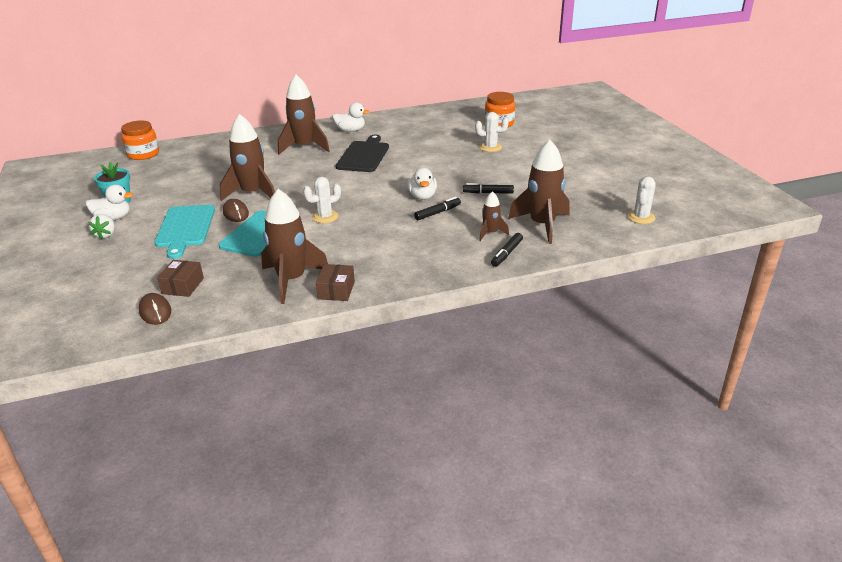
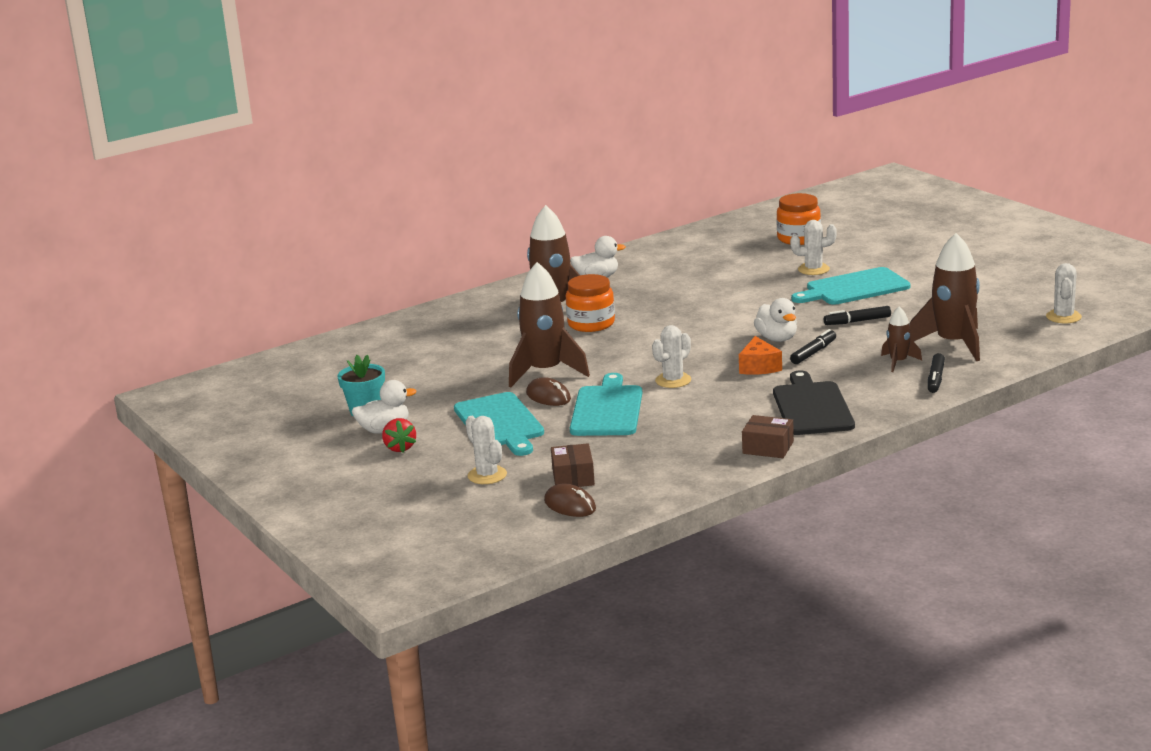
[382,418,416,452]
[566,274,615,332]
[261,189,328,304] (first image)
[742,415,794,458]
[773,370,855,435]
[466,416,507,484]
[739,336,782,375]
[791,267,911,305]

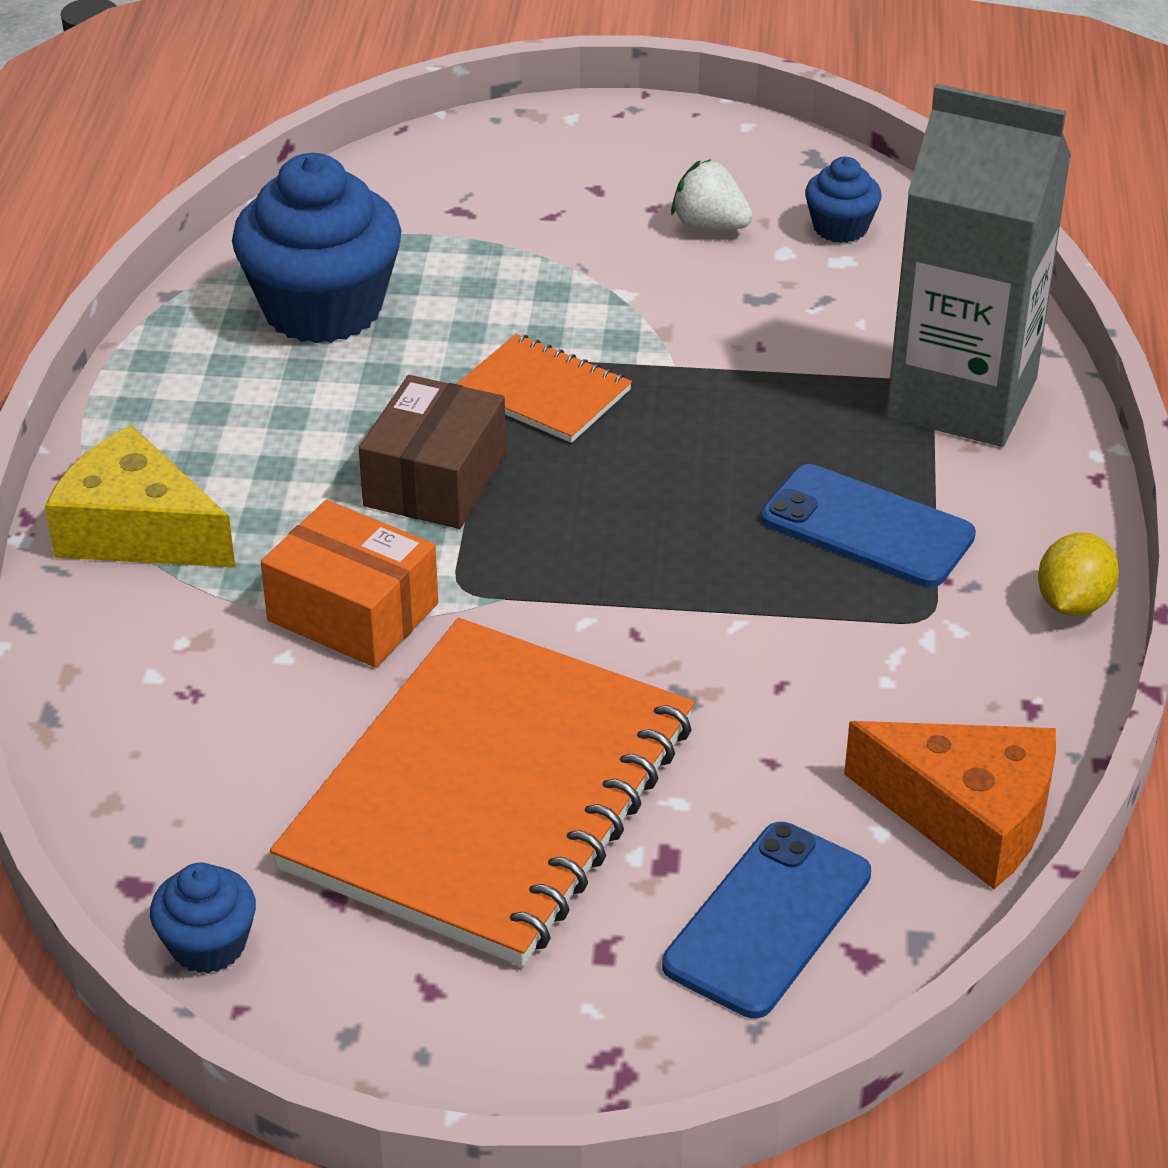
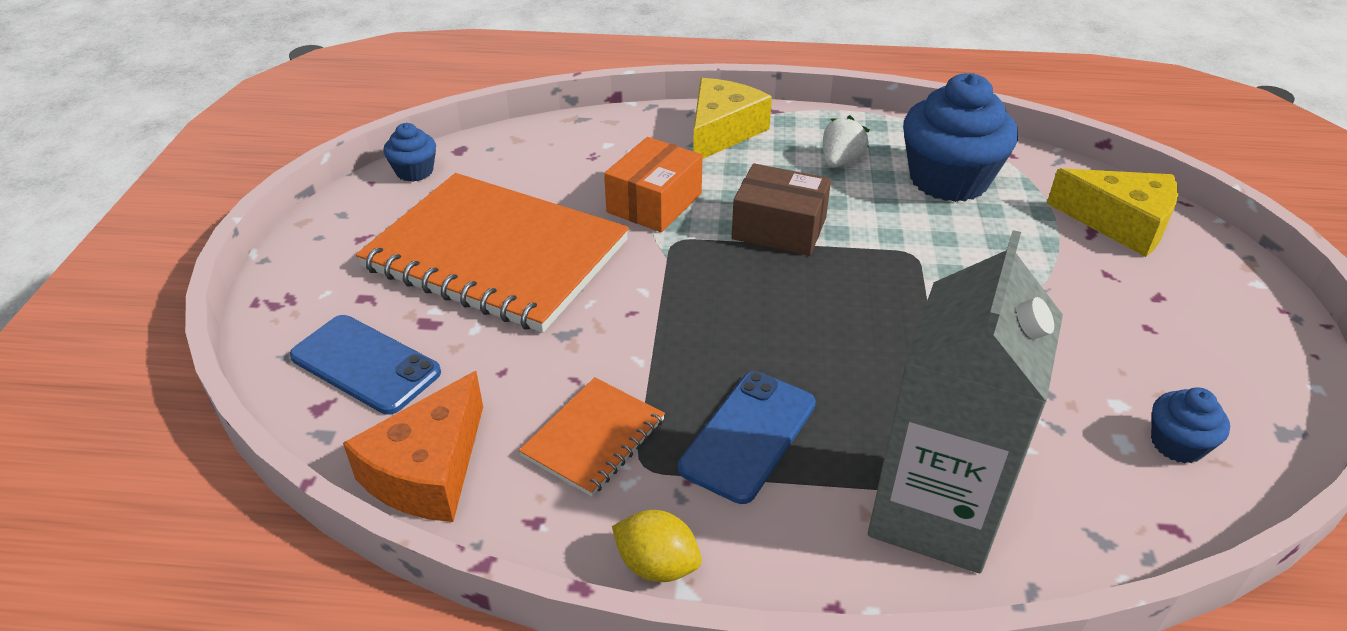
[519,377,665,496]
[823,115,869,167]
[1047,168,1178,257]

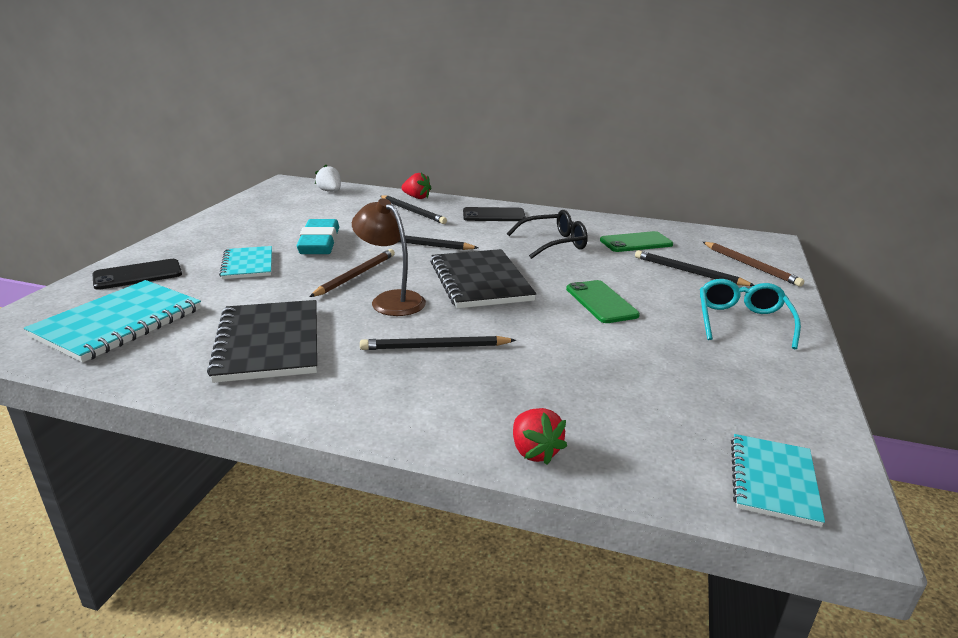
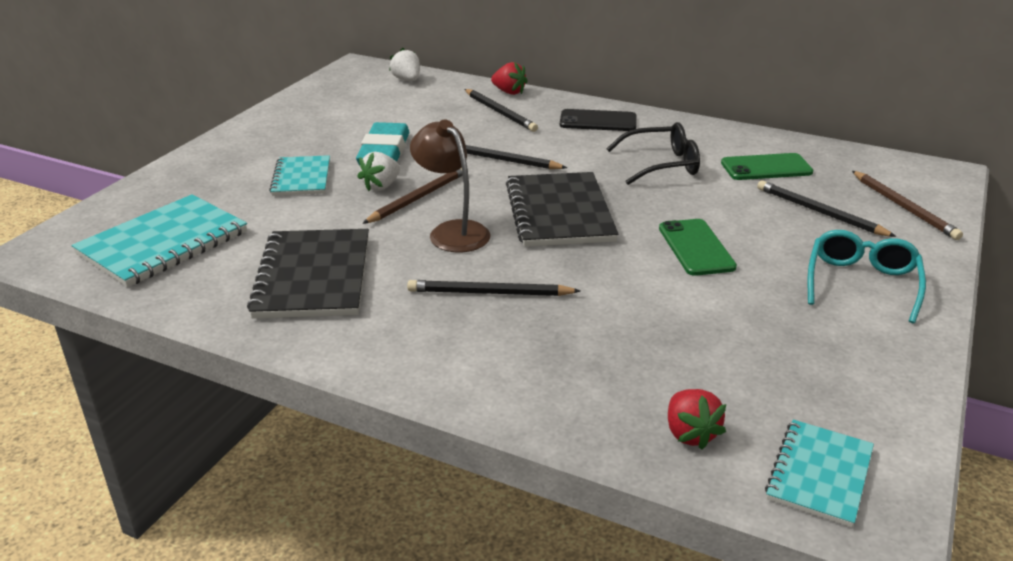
[93,259,182,290] (first image)
[668,389,726,450]
[357,152,400,191]

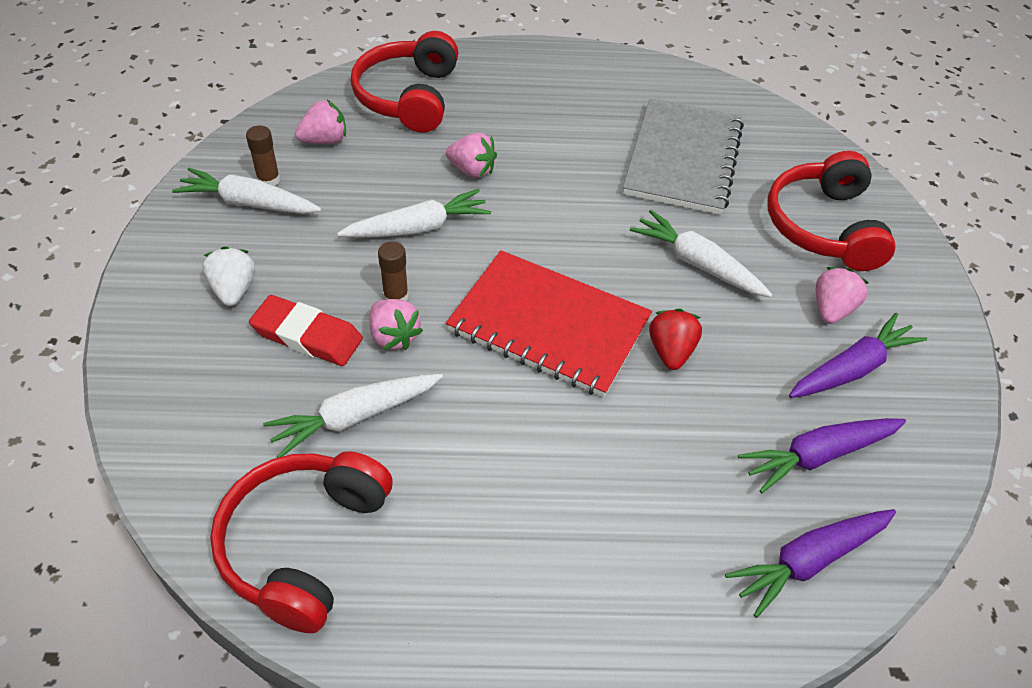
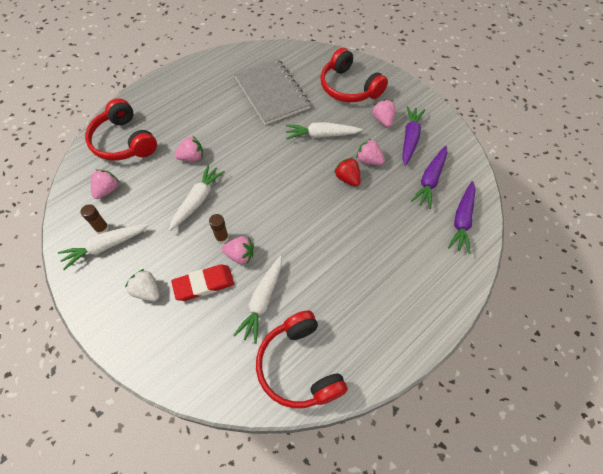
[446,250,652,397] (first image)
[356,139,385,165]

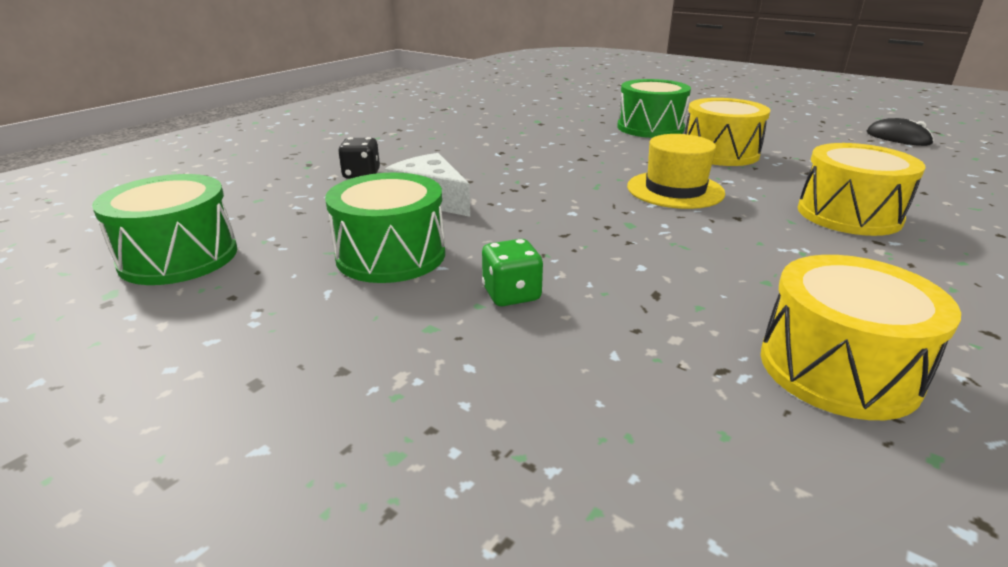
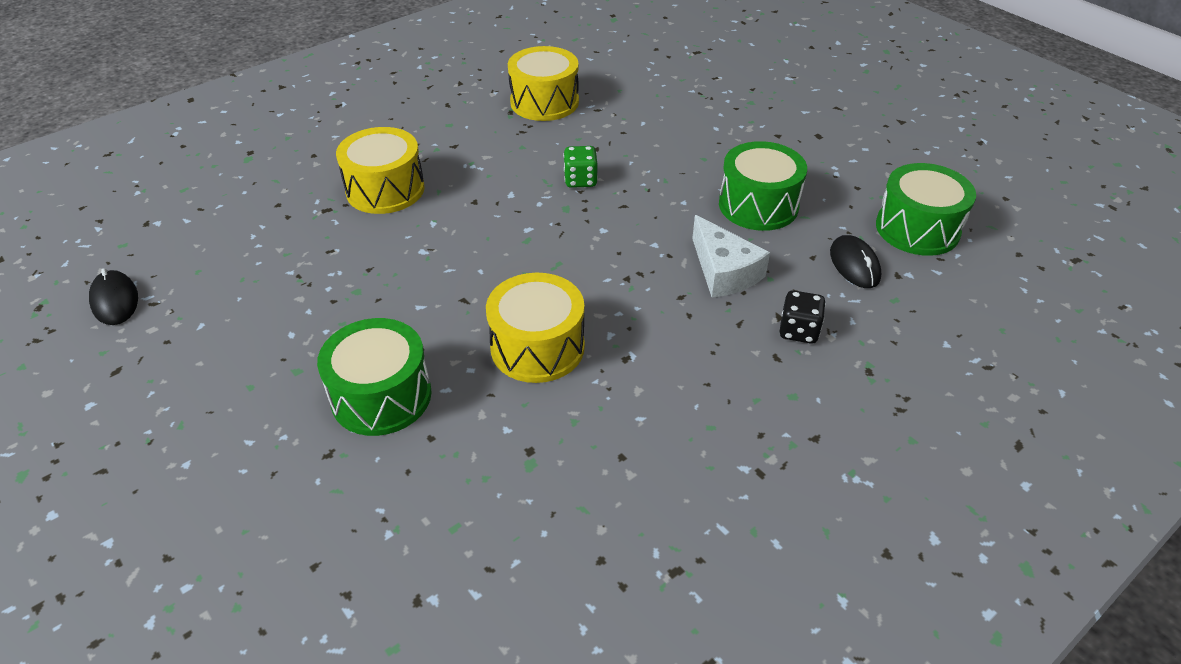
[563,146,598,188]
[627,134,725,209] (first image)
[486,273,585,383]
[830,235,881,288]

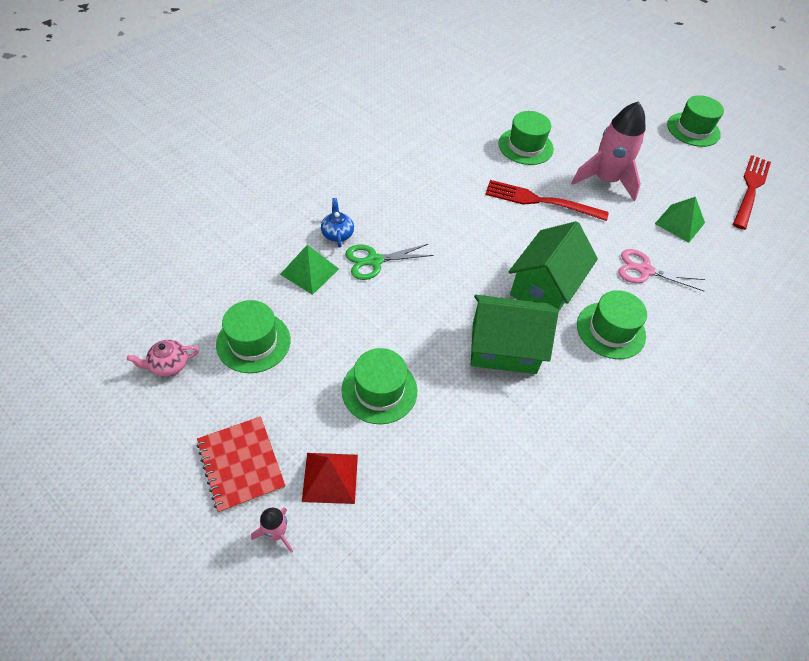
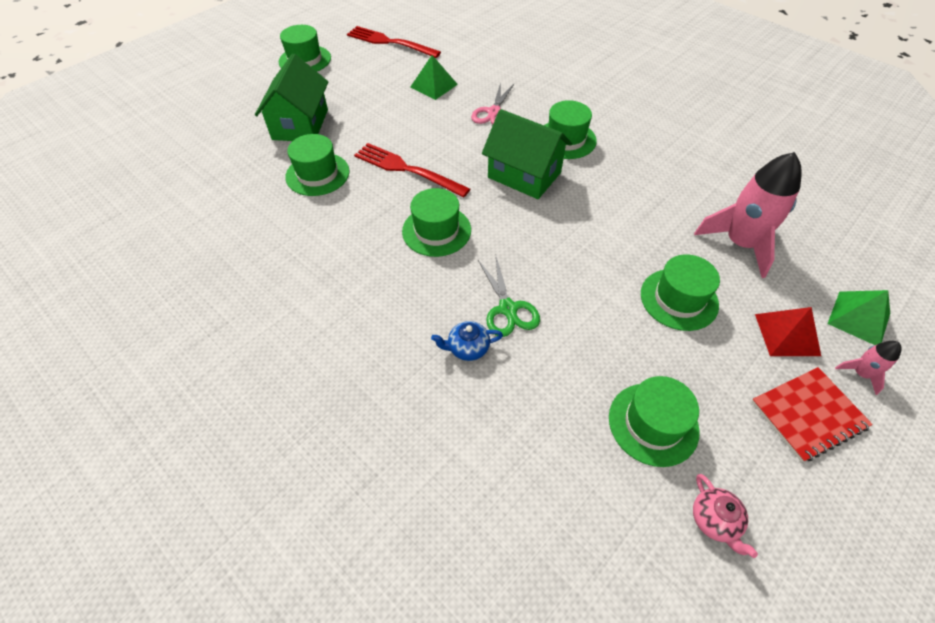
[827,290,890,345]
[255,54,328,141]
[354,143,470,198]
[694,152,802,278]
[402,188,471,257]

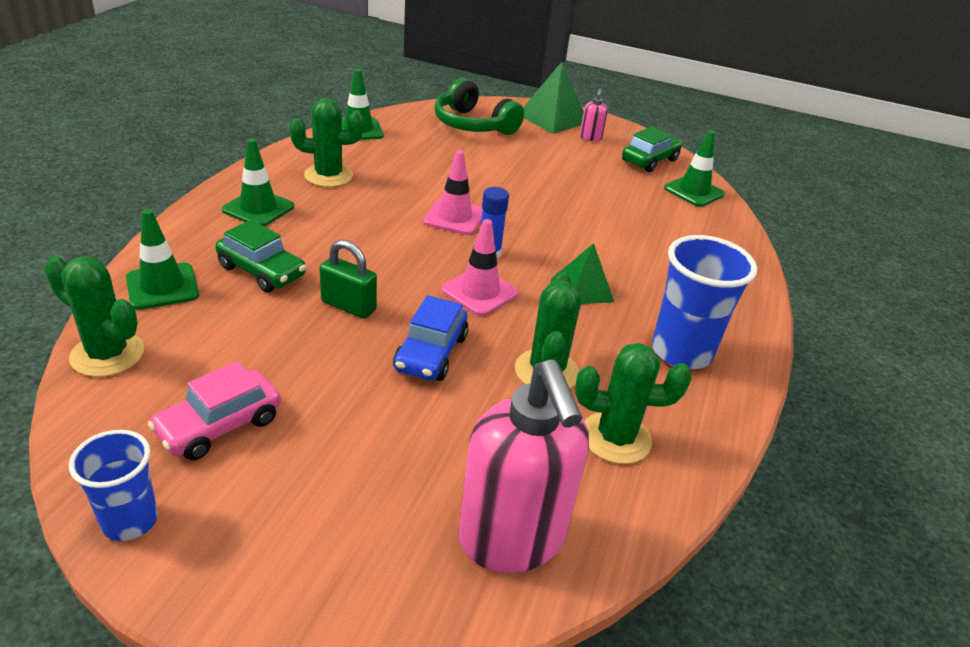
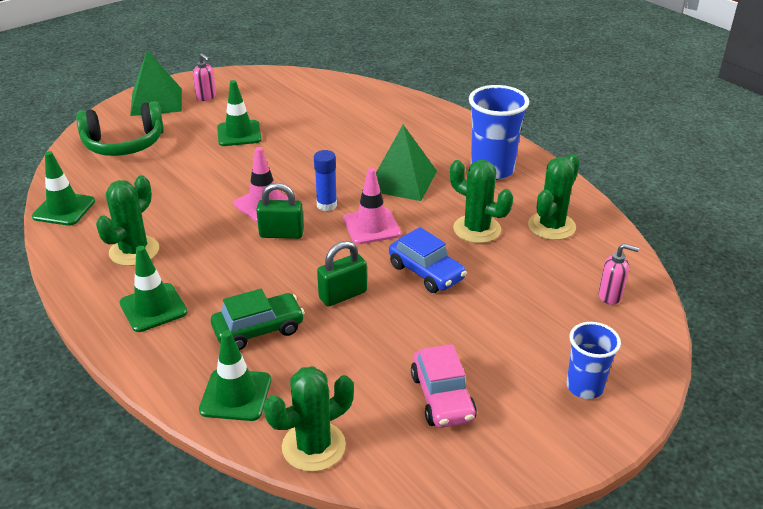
[567,322,621,399]
[598,244,639,305]
[376,125,437,201]
[622,127,682,172] (first image)
[217,80,262,146]
[256,183,304,239]

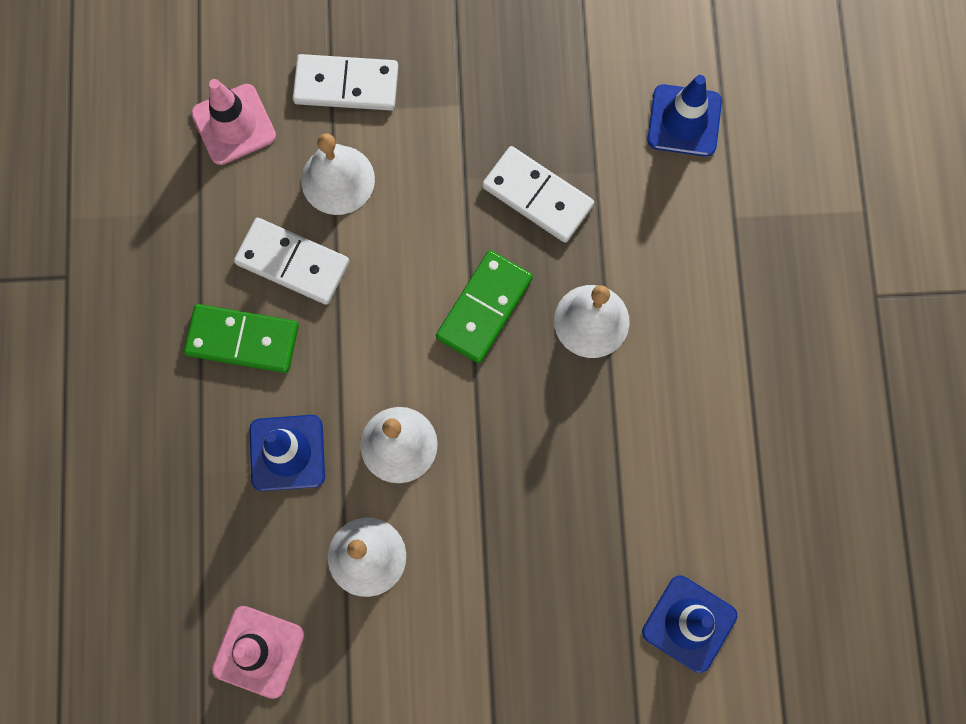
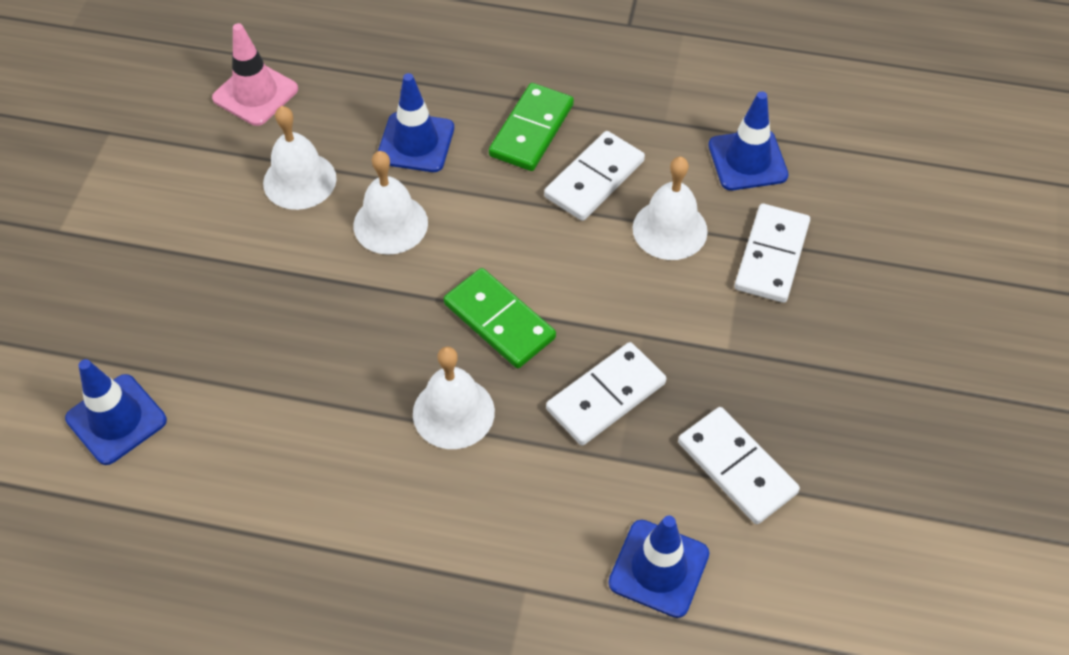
[708,91,789,190]
[678,407,800,524]

